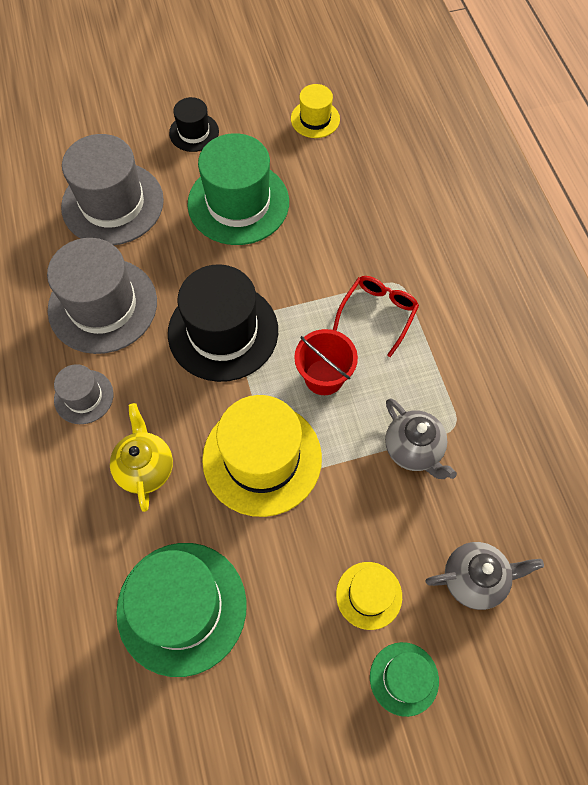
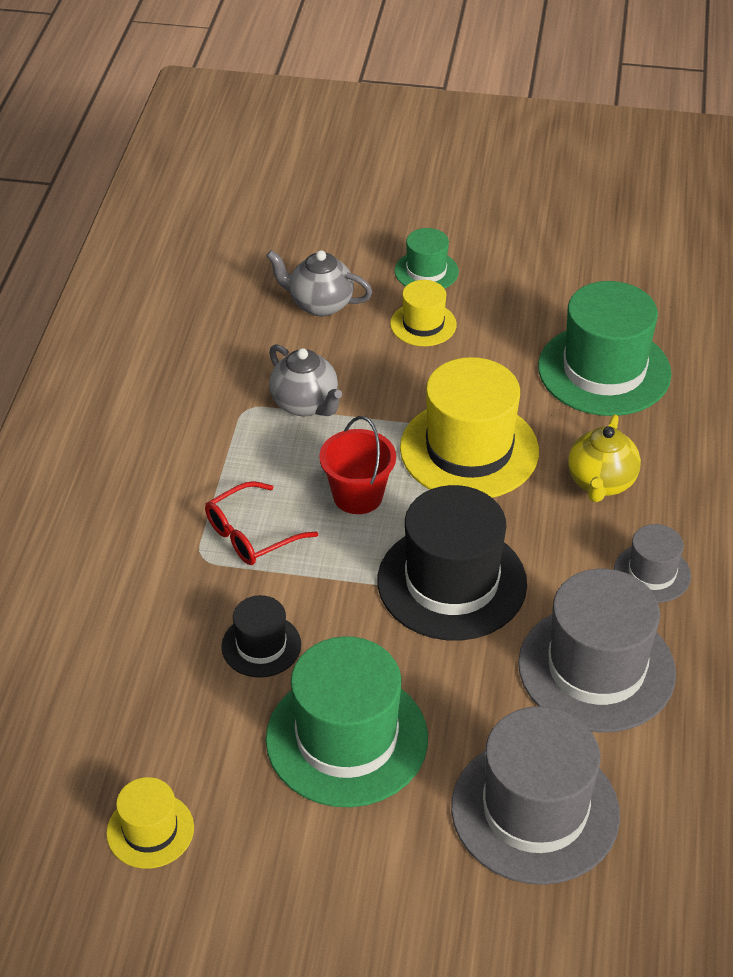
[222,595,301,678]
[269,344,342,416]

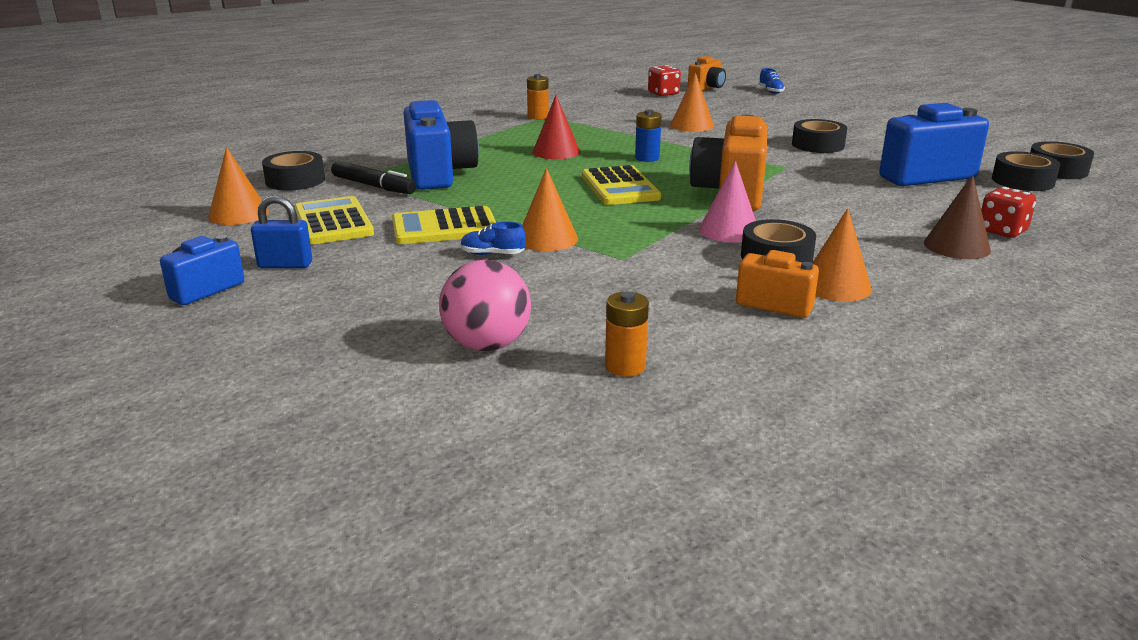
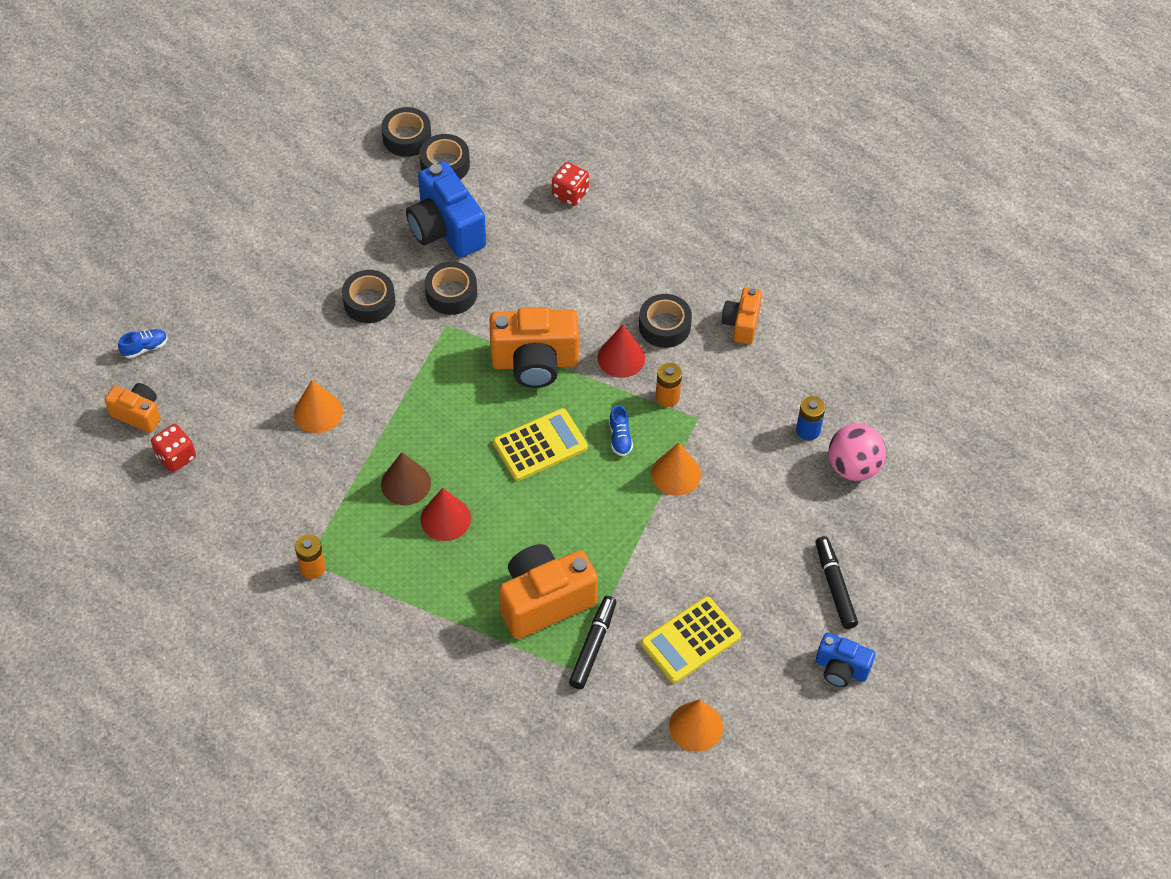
[251,195,312,268] (first image)
[425,262,477,315]
[392,206,496,244] (first image)
[499,544,598,639]
[609,405,633,456]
[656,363,682,407]
[796,396,825,440]
[597,325,645,378]
[812,208,872,302] (first image)
[381,452,431,505]
[816,536,858,629]

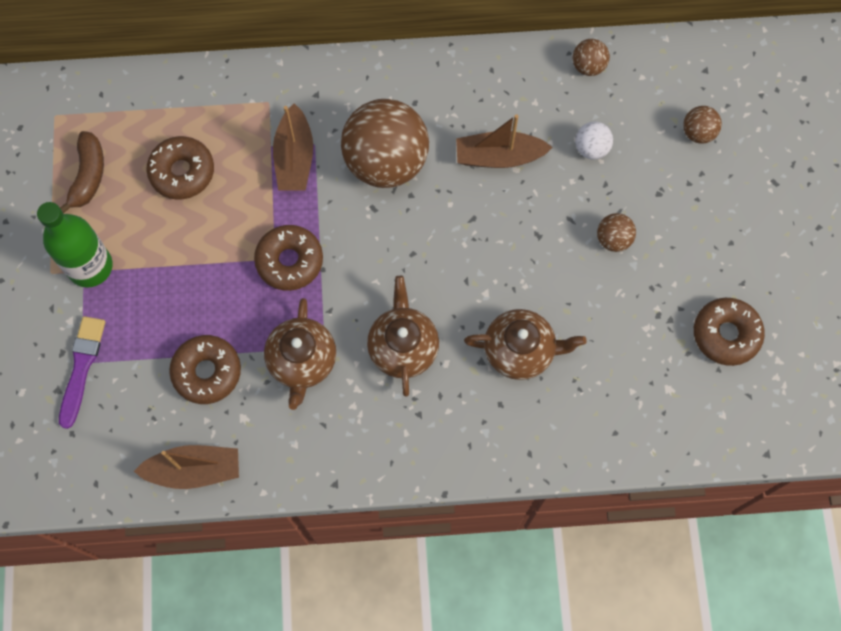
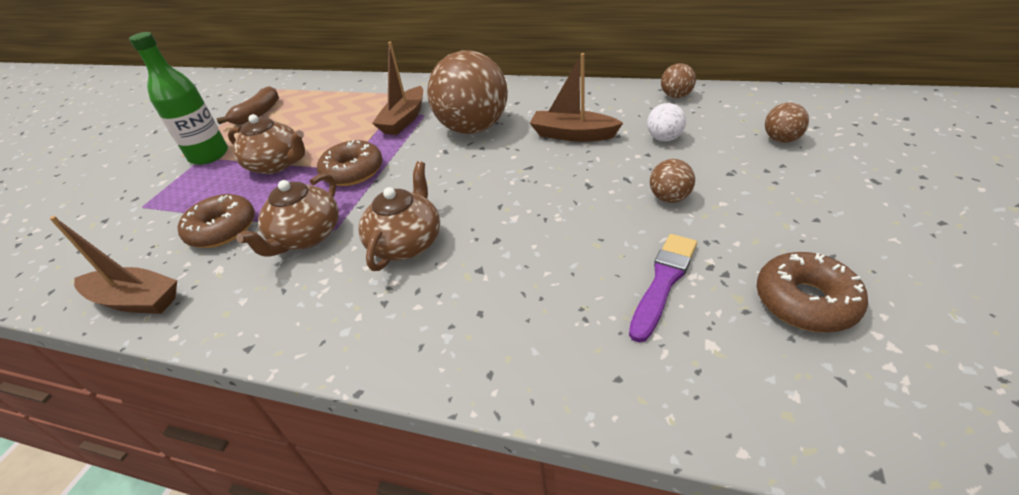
[629,234,697,342]
[146,136,214,199] (first image)
[228,114,305,174]

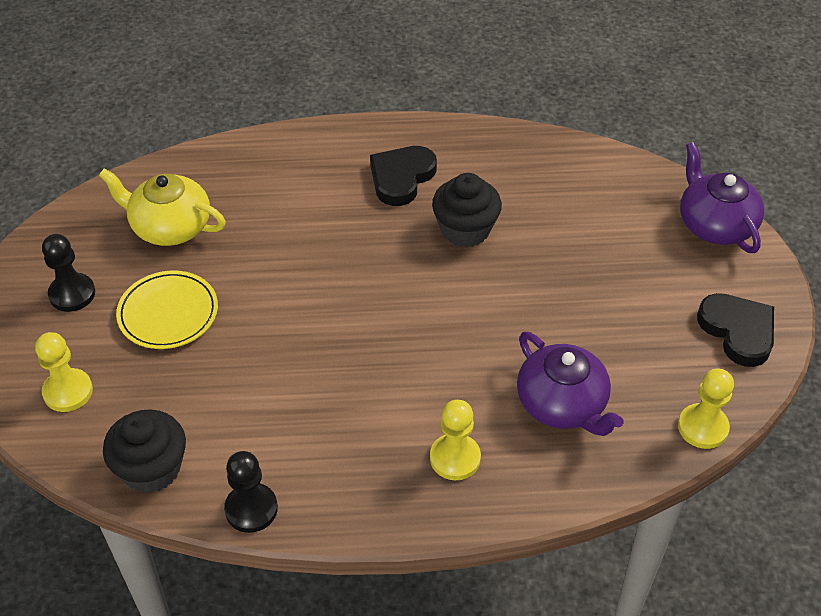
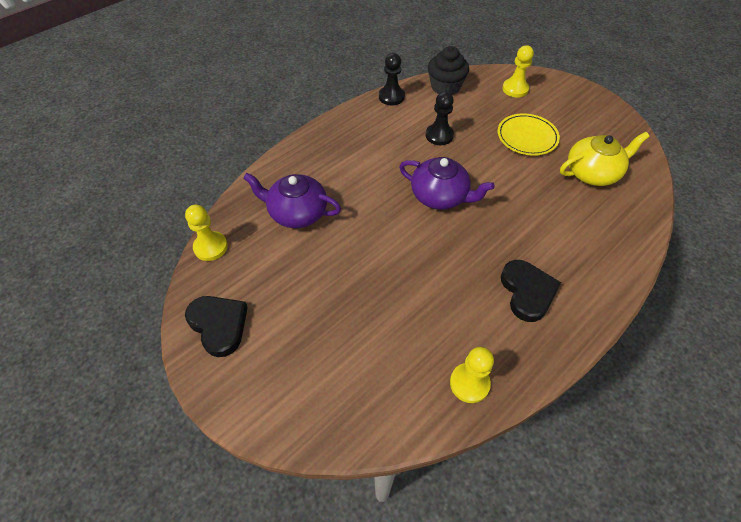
[426,92,454,145]
[450,347,494,403]
[432,173,502,248] (first image)
[399,157,495,210]
[185,296,248,357]

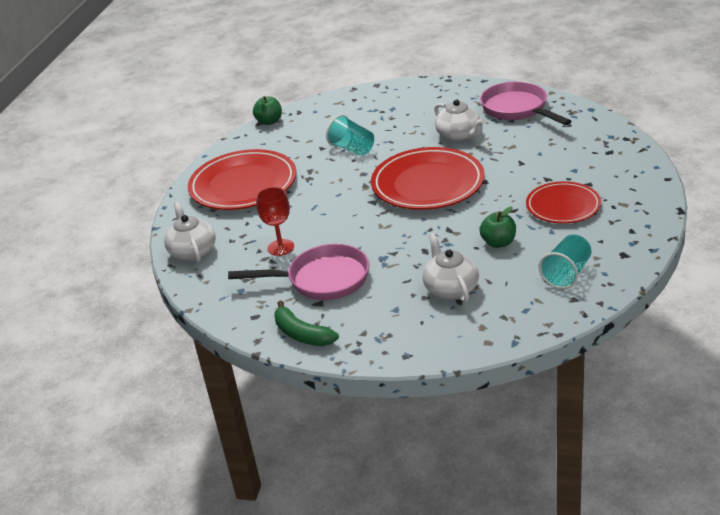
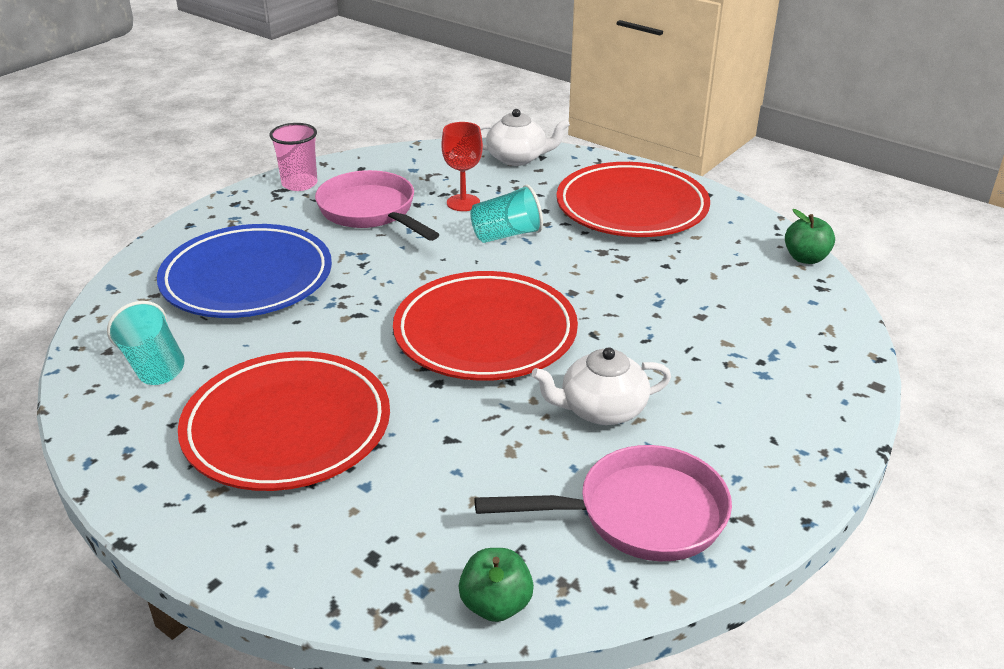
[315,170,440,241]
[270,123,318,191]
[470,185,543,243]
[157,224,332,318]
[459,548,534,622]
[178,351,390,491]

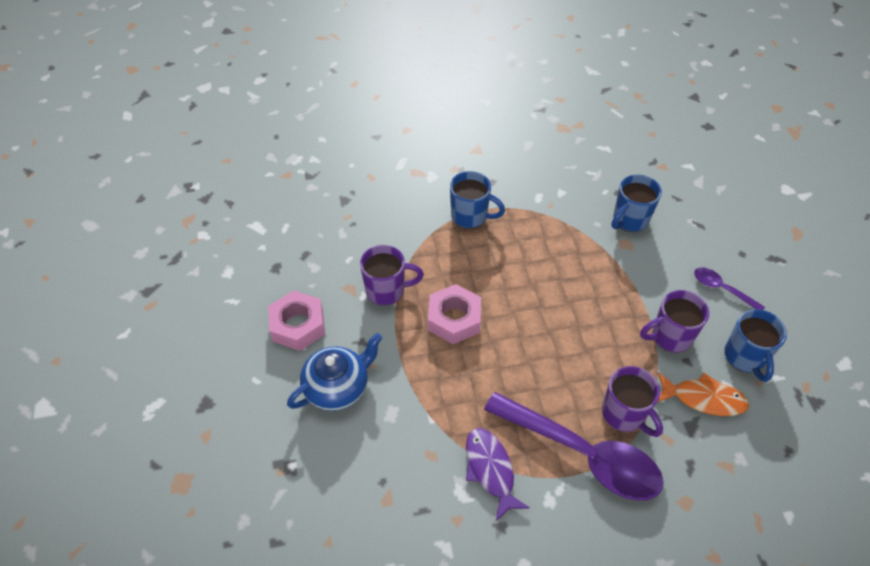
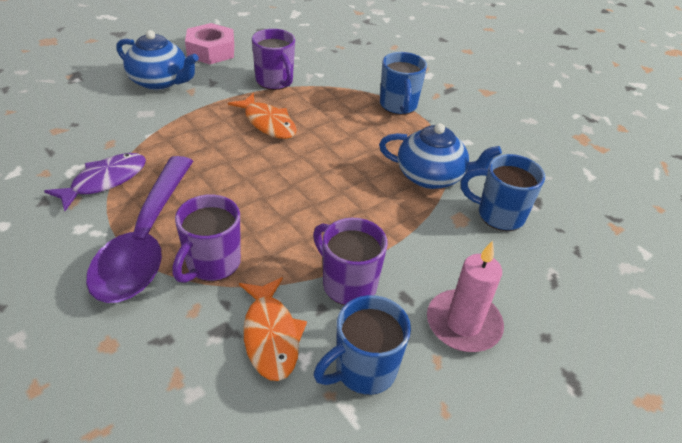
[228,93,297,139]
[427,241,504,352]
[379,123,502,189]

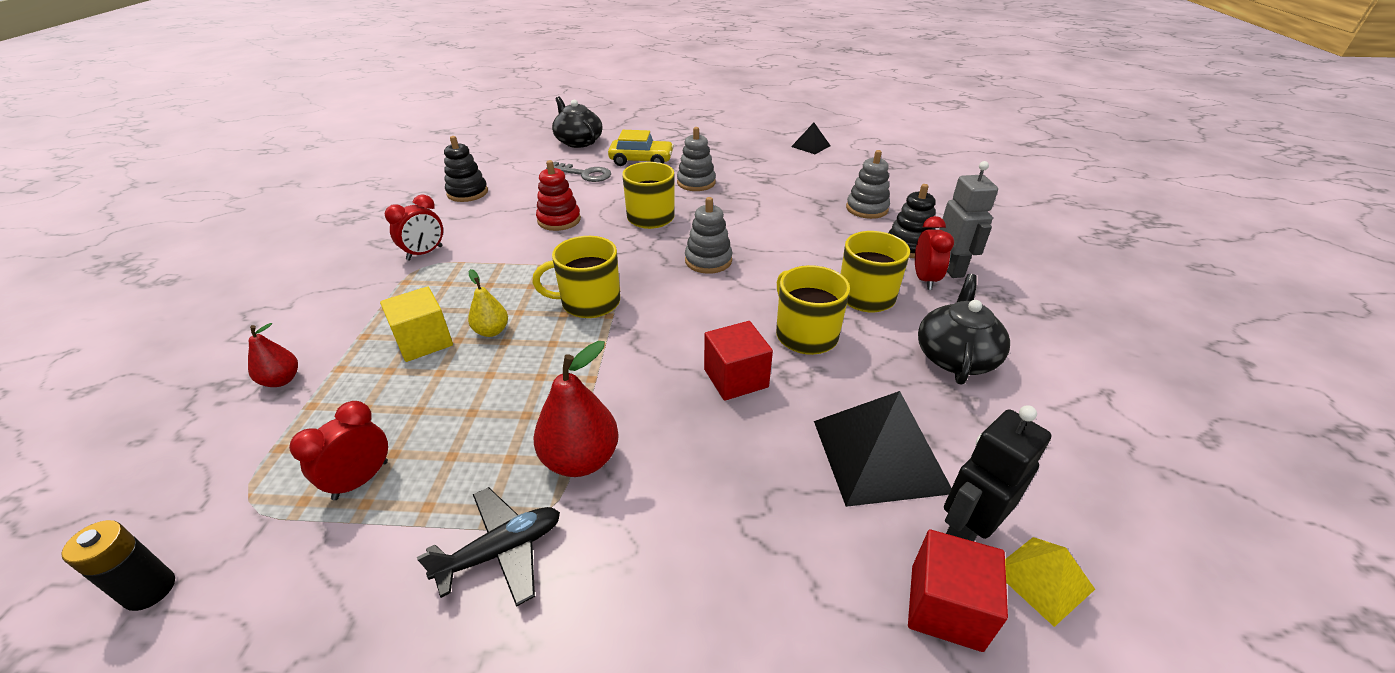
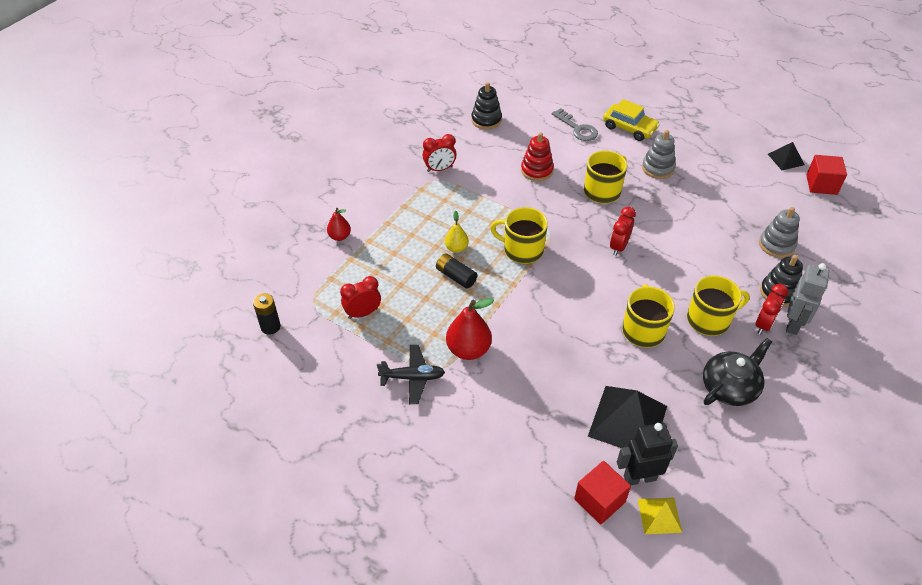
[380,286,453,362] (first image)
[552,97,603,148] (first image)
[610,207,636,256]
[806,155,847,195]
[436,253,477,289]

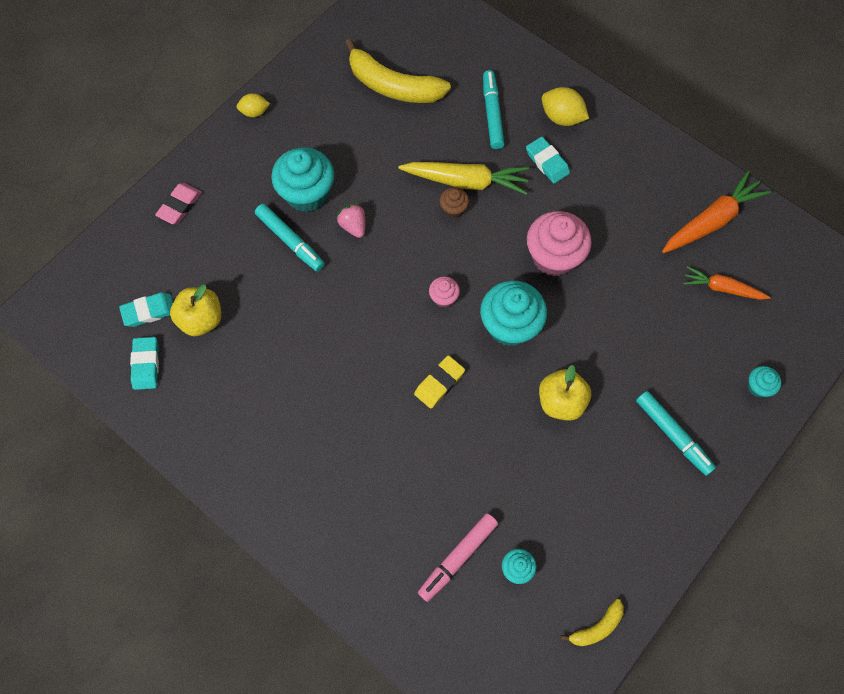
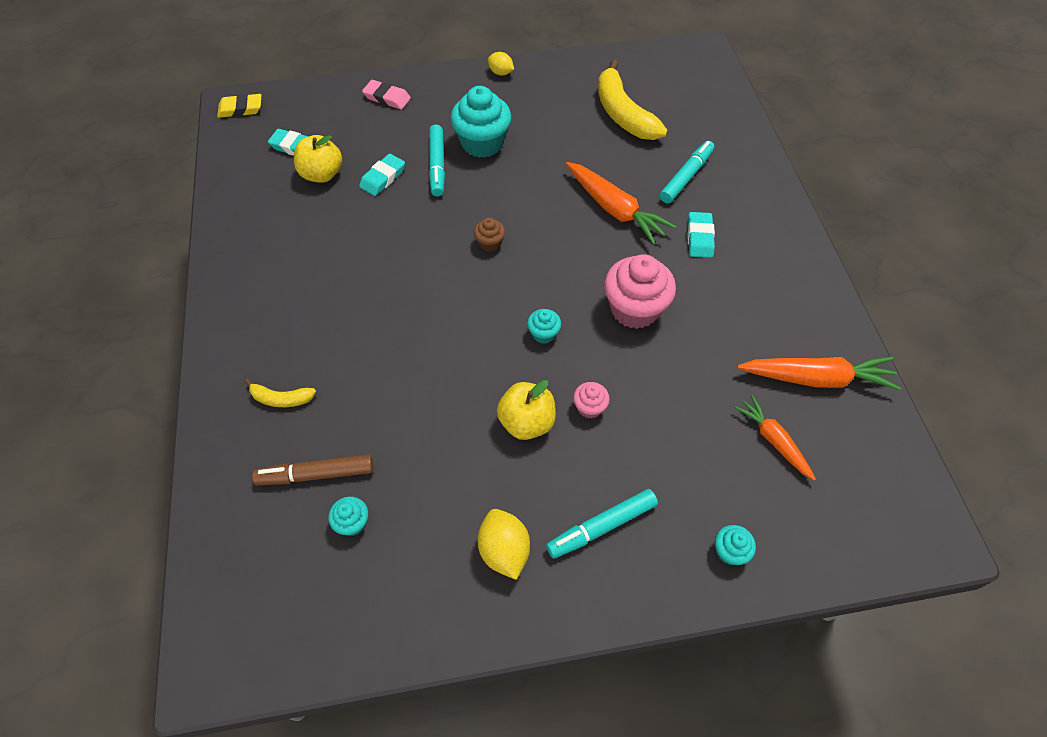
[359,154,405,196]
[362,80,411,110]
[336,203,365,238] (first image)
[566,162,676,245]
[217,94,261,118]
[252,455,373,485]
[573,382,610,419]
[474,218,505,252]
[527,309,561,344]
[477,509,530,580]
[245,379,316,407]
[546,489,658,559]

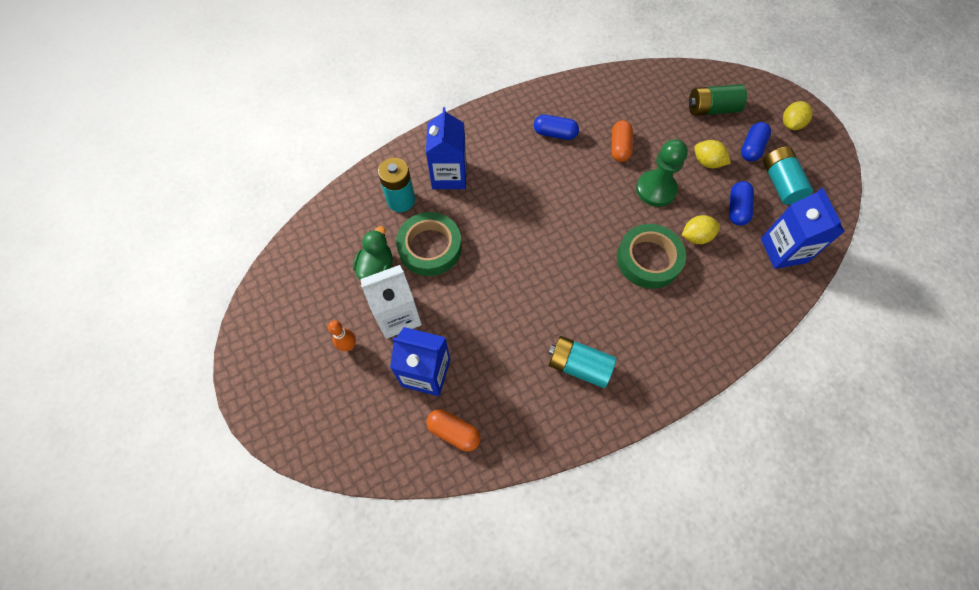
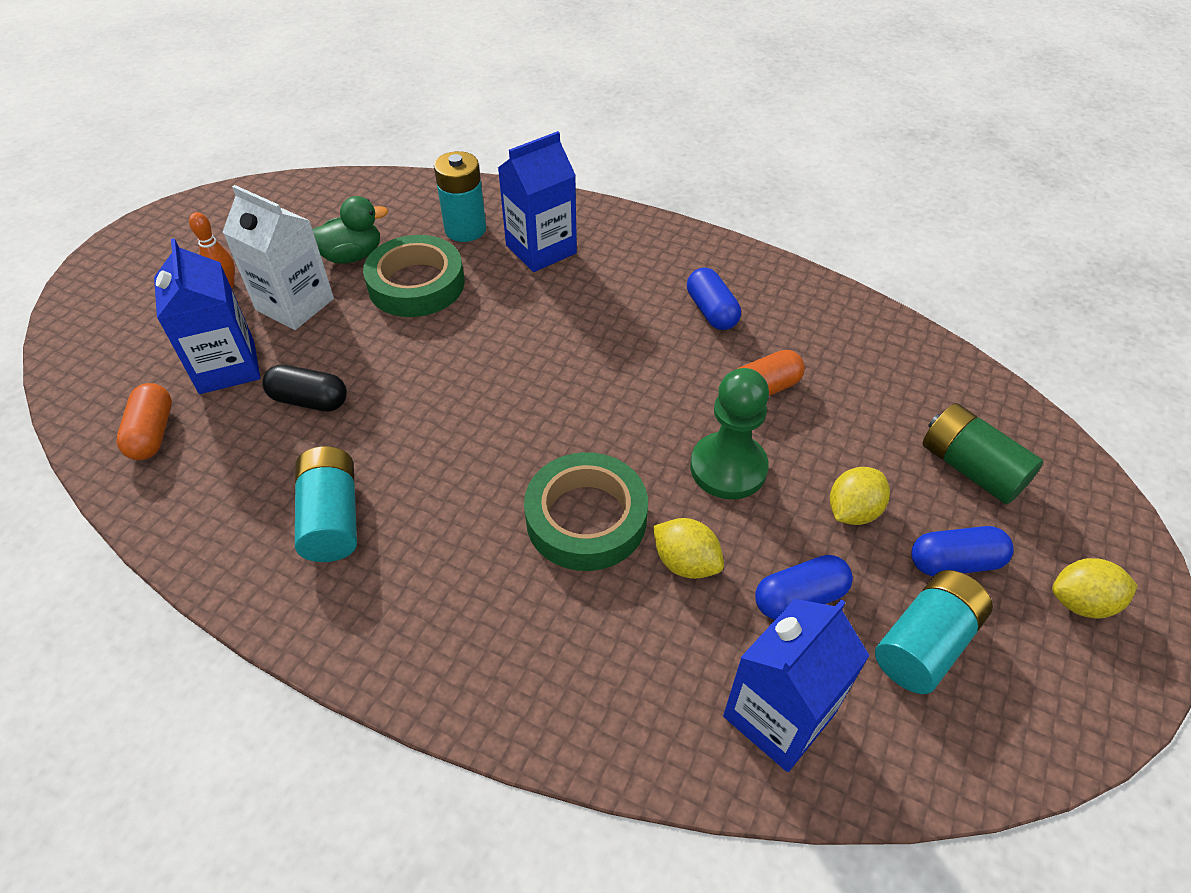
[830,467,890,525]
[262,365,347,411]

